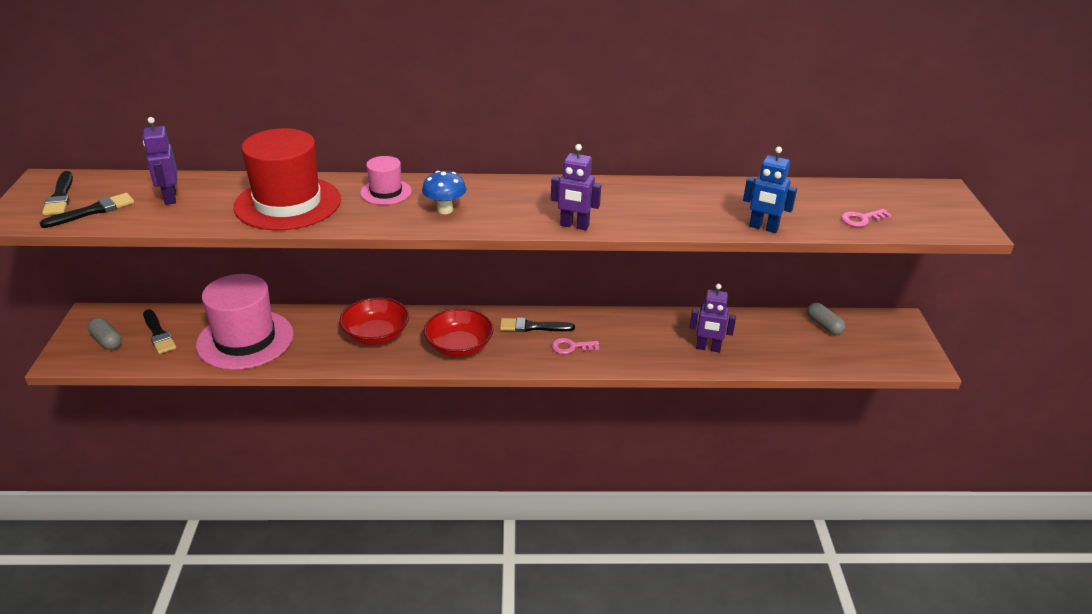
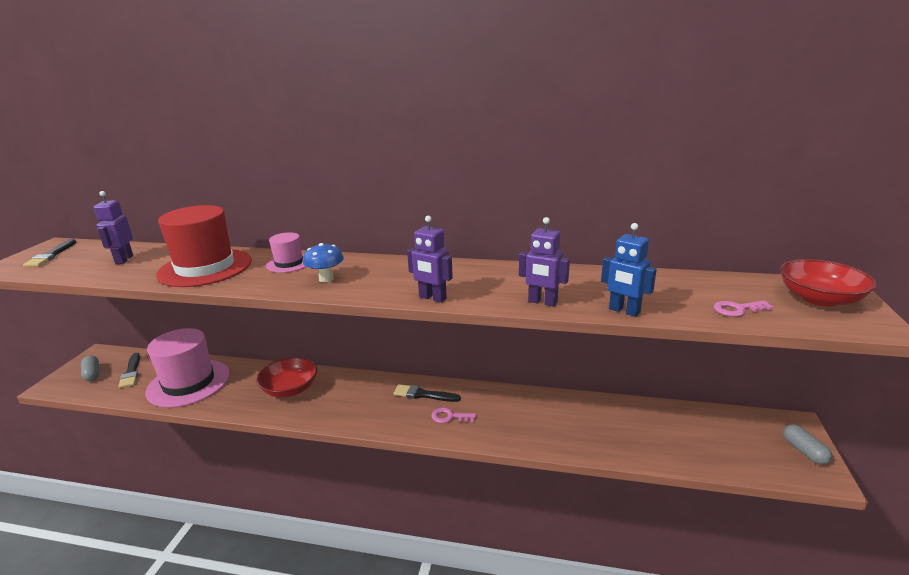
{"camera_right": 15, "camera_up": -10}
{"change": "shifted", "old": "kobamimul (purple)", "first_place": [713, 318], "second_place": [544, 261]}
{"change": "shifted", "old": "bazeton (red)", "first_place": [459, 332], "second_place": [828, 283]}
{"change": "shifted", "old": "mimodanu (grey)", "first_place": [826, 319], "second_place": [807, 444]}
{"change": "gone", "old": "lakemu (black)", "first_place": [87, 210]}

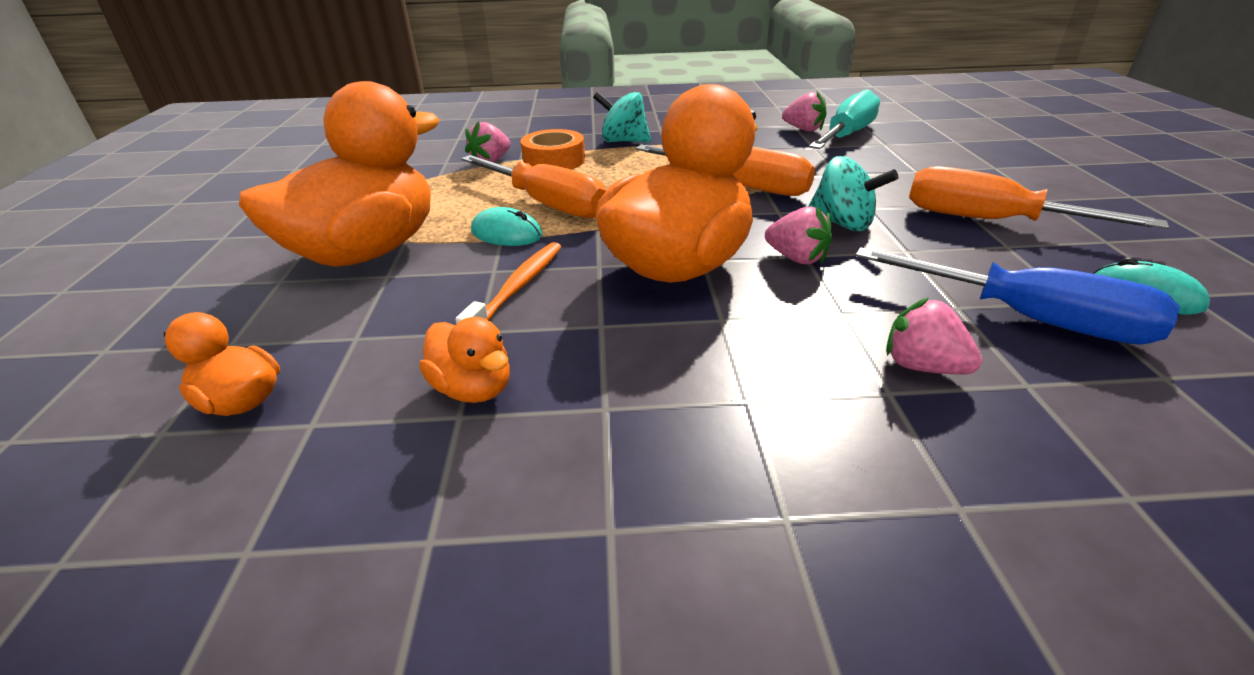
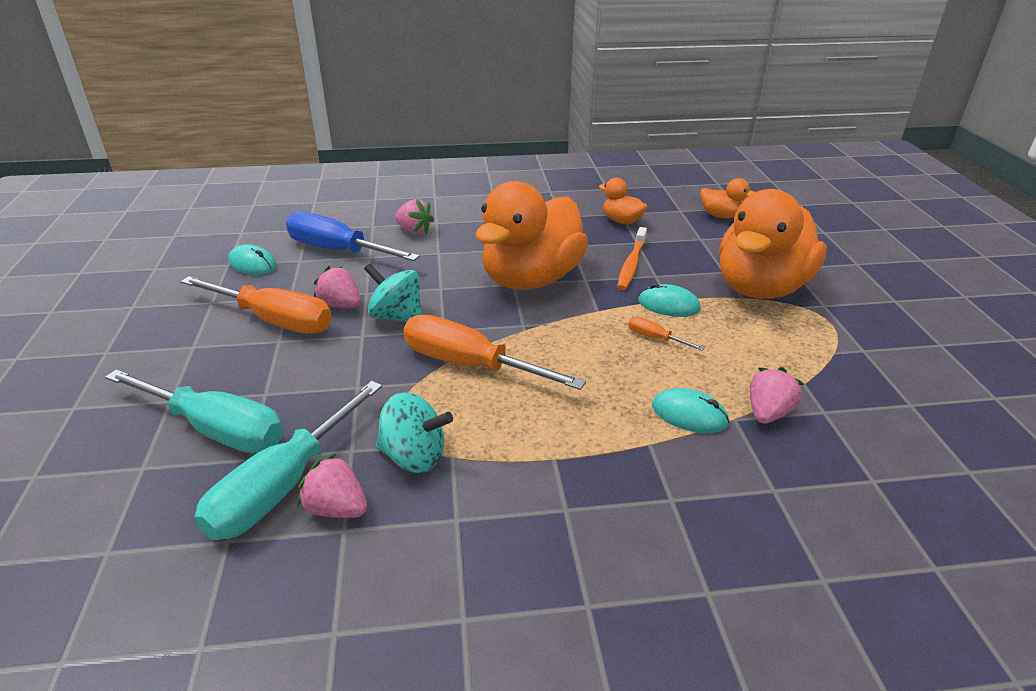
{"camera_right": 175, "camera_up": 0}
{"change": "new", "new": "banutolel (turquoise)", "second_place": [194, 411]}
{"change": "shifted", "old": "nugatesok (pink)", "first_place": [798, 235], "second_place": [337, 287]}
{"change": "shifted", "old": "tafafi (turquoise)", "first_place": [622, 116], "second_place": [414, 432]}
{"change": "scaled", "old": "banutolel (orange)", "first_place": [534, 186], "second_place": [666, 334], "factor": 0.43}
{"change": "swapped", "old": "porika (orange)", "new": "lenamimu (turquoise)", "first_place": [553, 149], "second_place": [691, 410]}

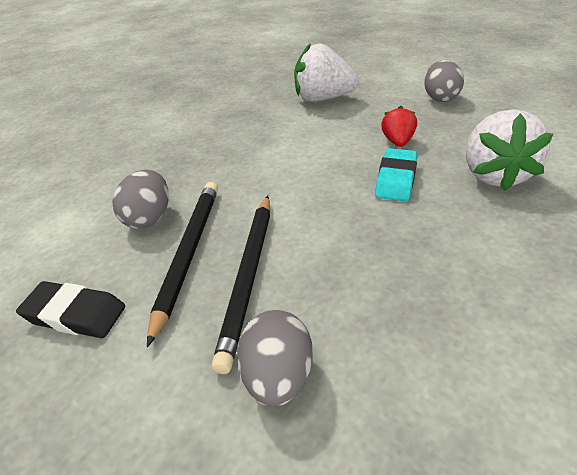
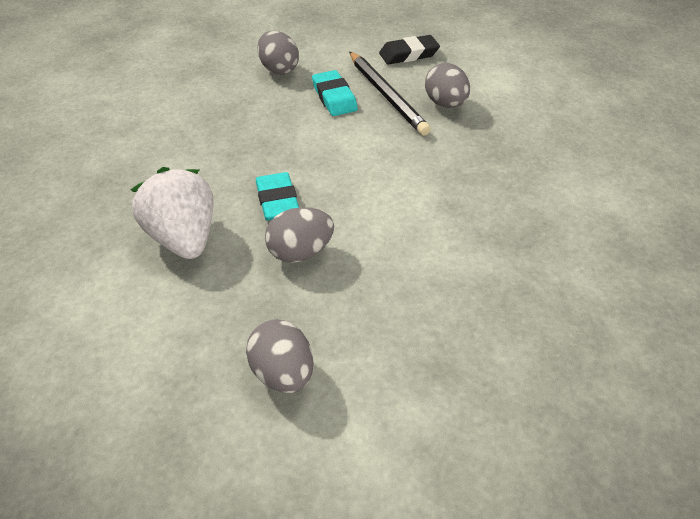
{"camera_right": 145, "camera_up": 5}
{"change": "swapped", "old": "nugatesok (red)", "new": "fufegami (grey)", "first_place": [399, 126], "second_place": [299, 235]}
{"change": "swapped", "old": "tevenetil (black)", "new": "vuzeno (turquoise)", "first_place": [241, 285], "second_place": [335, 93]}
{"change": "gone", "old": "nugatesok (white)", "first_place": [326, 72]}

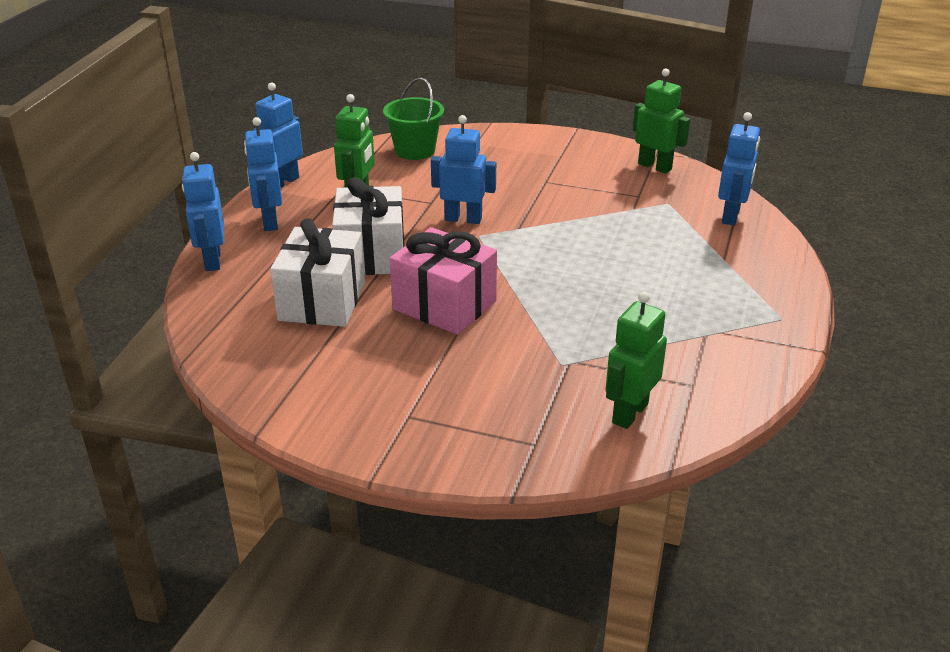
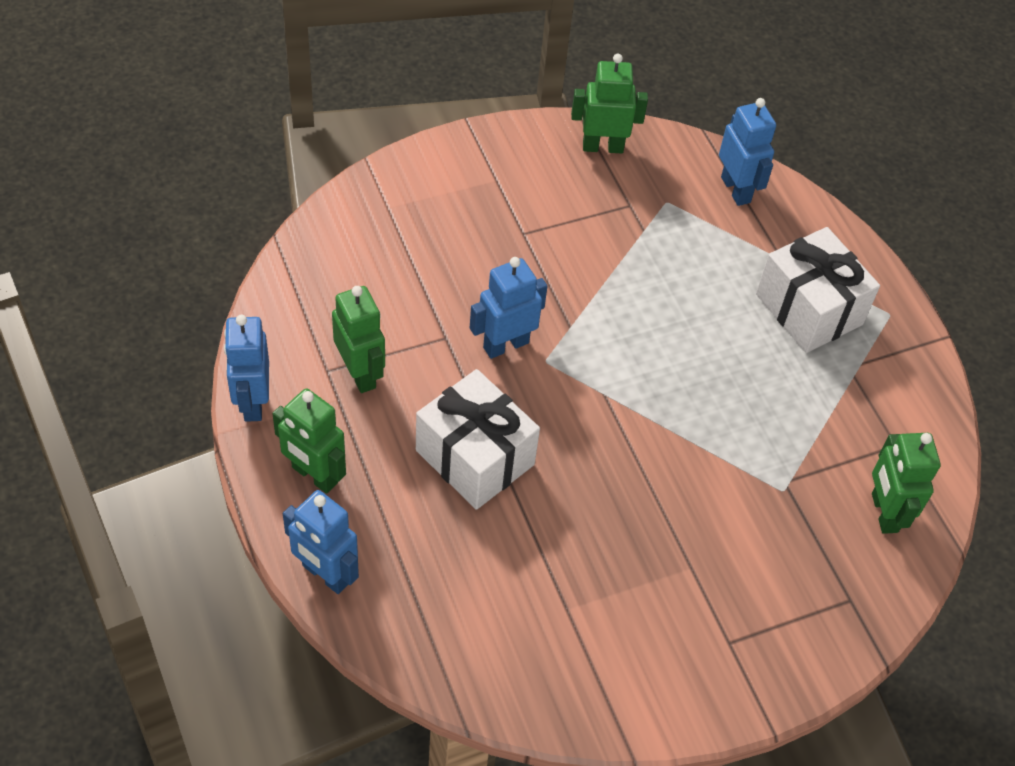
{"camera_right": -45, "camera_up": 20}
{"change": "repainted", "old": "kobamimul (blue)", "new": "kobamimul (green)", "first_place": [263, 174], "second_place": [309, 441]}
{"change": "shifted", "old": "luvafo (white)", "first_place": [317, 272], "second_place": [818, 290]}
{"change": "gone", "old": "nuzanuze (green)", "first_place": [413, 119]}
{"change": "gone", "old": "luvafo (pink)", "first_place": [443, 281]}

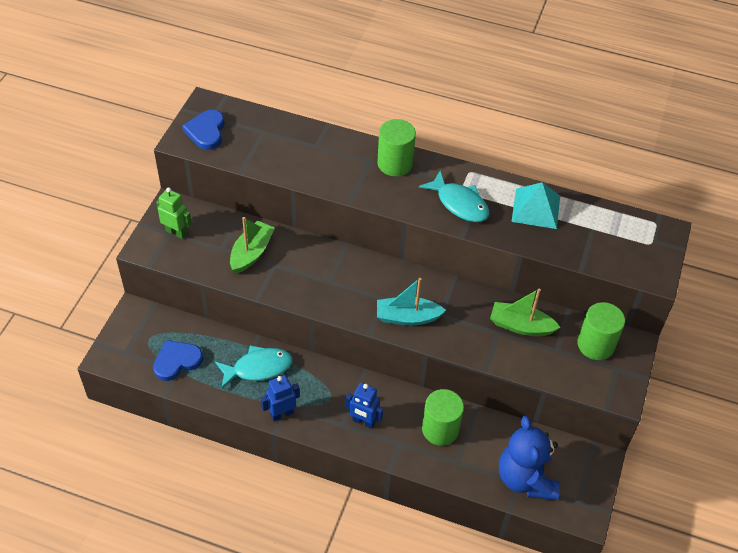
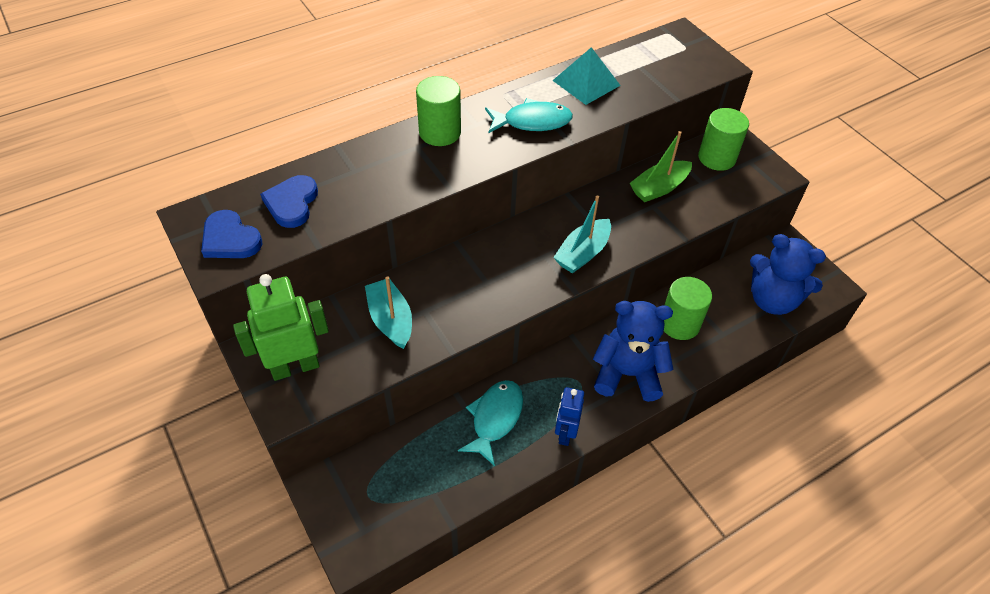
{"camera_right": -50, "camera_up": 0}
{"change": "scaled", "old": "kobamimul (green)", "first_place": [174, 213], "second_place": [281, 327], "factor": 1.63}
{"change": "shifted", "old": "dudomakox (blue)", "first_place": [178, 360], "second_place": [289, 201]}
{"change": "repainted", "old": "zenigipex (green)", "new": "zenigipex (turquoise)", "first_place": [252, 245], "second_place": [388, 312]}
{"change": "swapped", "old": "kobamimul (blue)", "new": "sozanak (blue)", "first_place": [364, 406], "second_place": [633, 351]}

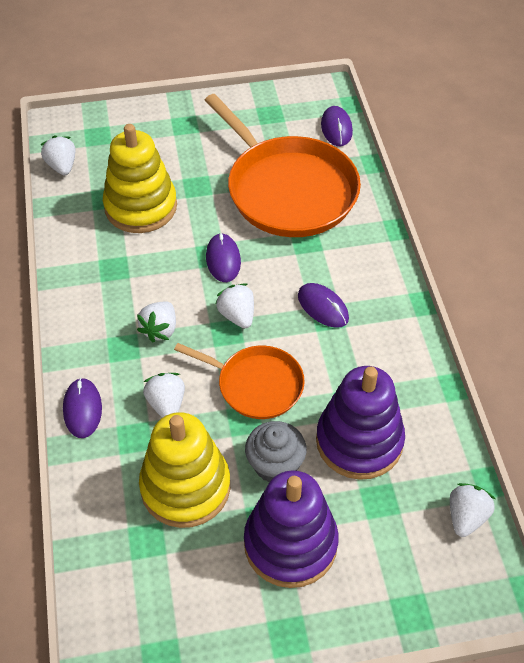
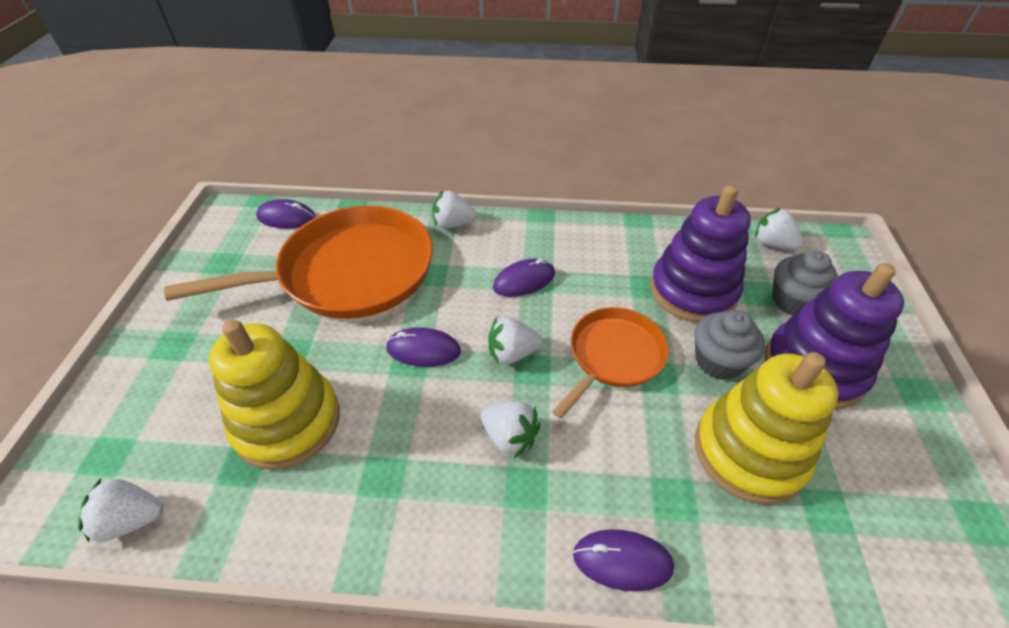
{"camera_right": -75, "camera_up": -5}
{"change": "shifted", "old": "nugatesok (white)", "first_place": [164, 395], "second_place": [454, 209]}
{"change": "new", "new": "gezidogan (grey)", "second_place": [805, 283]}

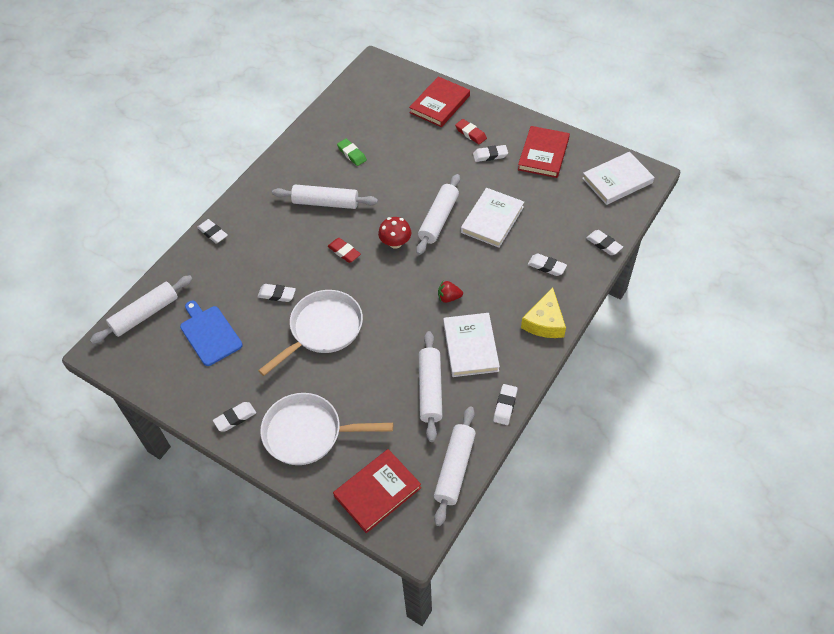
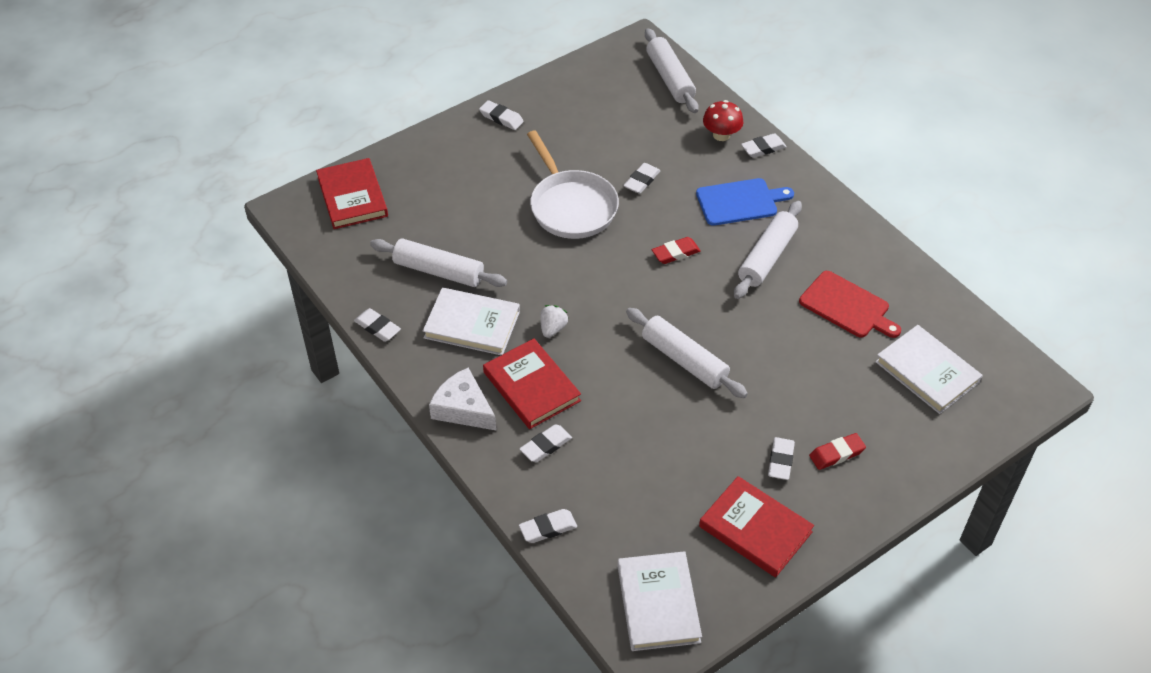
{"camera_right": 110, "camera_up": -5}
{"change": "repainted", "old": "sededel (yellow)", "new": "sededel (white)", "first_place": [543, 312], "second_place": [463, 399]}
{"change": "rotated", "old": "vuzeno (white)", "first_place": [234, 416], "second_place": [501, 115], "degrees": -45}
{"change": "shifted", "old": "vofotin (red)", "first_place": [439, 101], "second_place": [532, 383]}
{"change": "repainted", "old": "nugatesok (red)", "new": "nugatesok (white)", "first_place": [450, 292], "second_place": [554, 321]}
{"change": "shifted", "old": "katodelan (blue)", "first_place": [211, 333], "second_place": [745, 202]}
{"change": "shifted", "old": "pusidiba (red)", "first_place": [394, 233], "second_place": [723, 120]}
{"change": "swapped", "old": "vuzeno (green)", "new": "katodelan (red)", "first_place": [352, 152], "second_place": [850, 304]}
{"change": "shifted", "old": "vofotin (white)", "first_place": [492, 218], "second_place": [929, 369]}
{"change": "gone", "old": "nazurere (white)", "first_place": [326, 429]}
{"change": "gone", "old": "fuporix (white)", "first_place": [455, 466]}

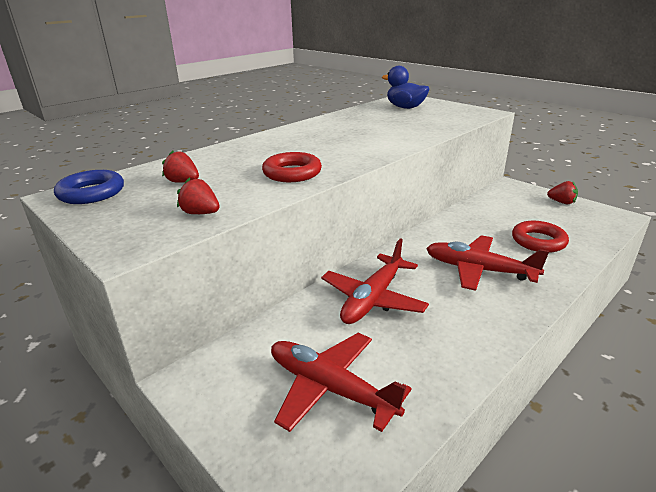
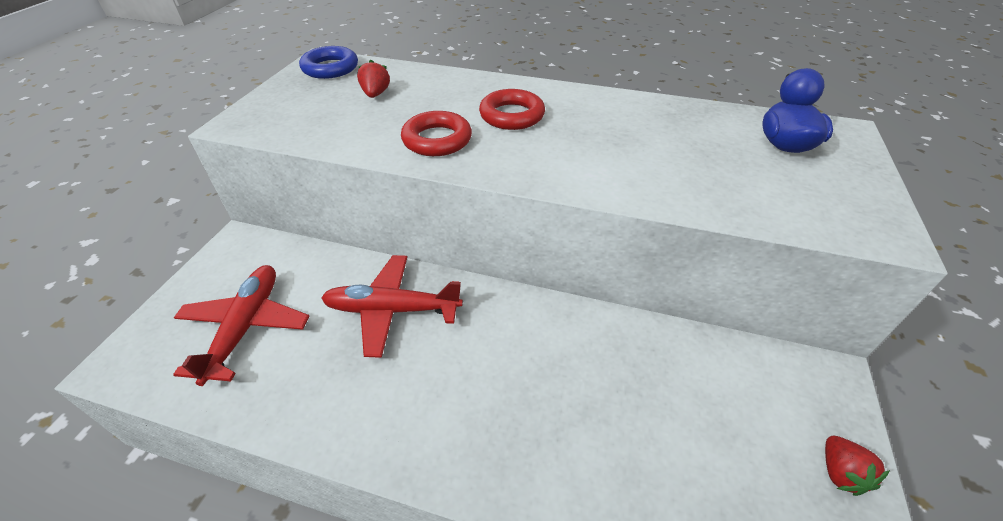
{"camera_right": 60, "camera_up": 15}
{"change": "shifted", "old": "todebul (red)", "first_place": [540, 237], "second_place": [512, 109]}
{"change": "gone", "old": "nugatesok (red)", "first_place": [198, 196]}
{"change": "gone", "old": "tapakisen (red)", "first_place": [487, 263]}

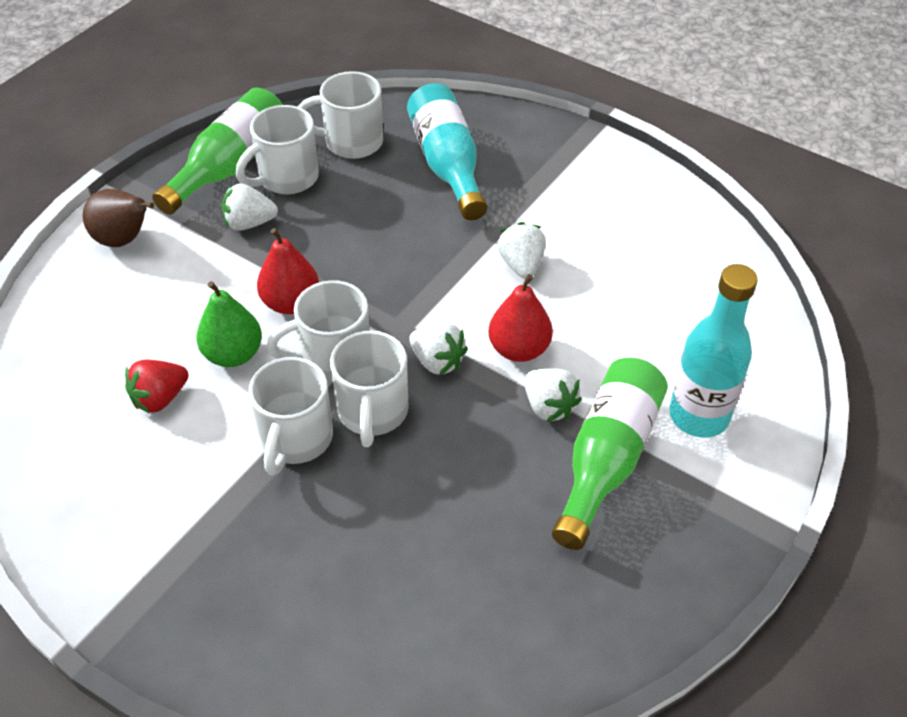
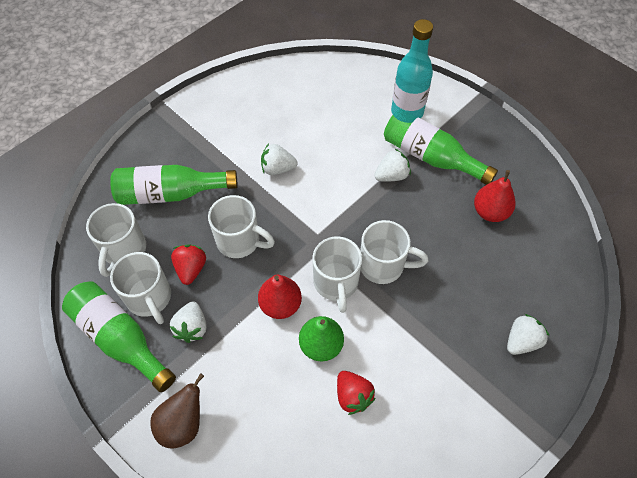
{"camera_right": -80, "camera_up": 10}
{"change": "repainted", "old": "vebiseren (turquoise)", "new": "vebiseren (green)", "first_place": [447, 151], "second_place": [174, 185]}
{"change": "new", "new": "nugatesok (red)", "second_place": [188, 264]}
{"change": "shifted", "old": "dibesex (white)", "first_place": [291, 416], "second_place": [241, 226]}
{"change": "shifted", "old": "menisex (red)", "first_place": [521, 318], "second_place": [495, 196]}
{"change": "shifted", "old": "nugatesok (white)", "first_place": [438, 349], "second_place": [528, 334]}

